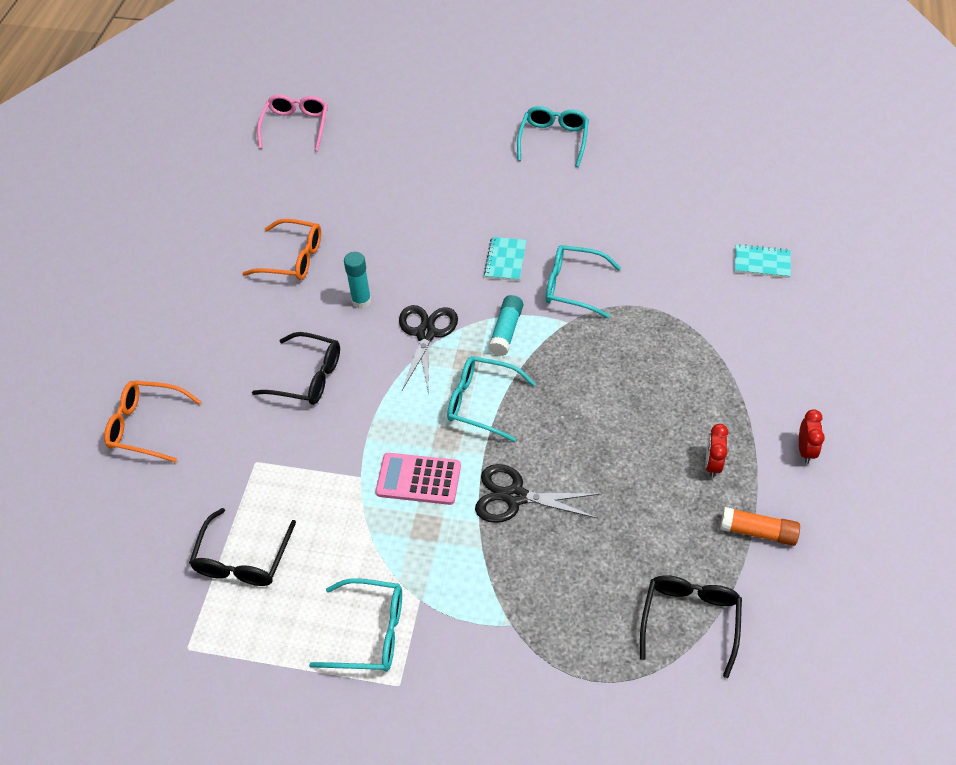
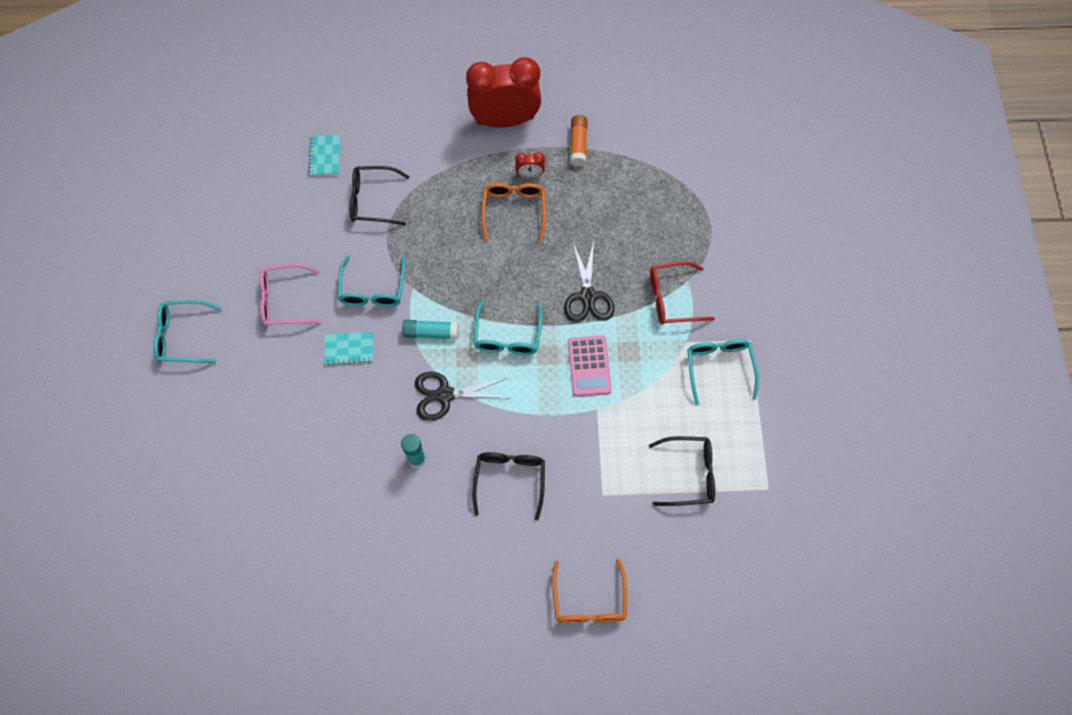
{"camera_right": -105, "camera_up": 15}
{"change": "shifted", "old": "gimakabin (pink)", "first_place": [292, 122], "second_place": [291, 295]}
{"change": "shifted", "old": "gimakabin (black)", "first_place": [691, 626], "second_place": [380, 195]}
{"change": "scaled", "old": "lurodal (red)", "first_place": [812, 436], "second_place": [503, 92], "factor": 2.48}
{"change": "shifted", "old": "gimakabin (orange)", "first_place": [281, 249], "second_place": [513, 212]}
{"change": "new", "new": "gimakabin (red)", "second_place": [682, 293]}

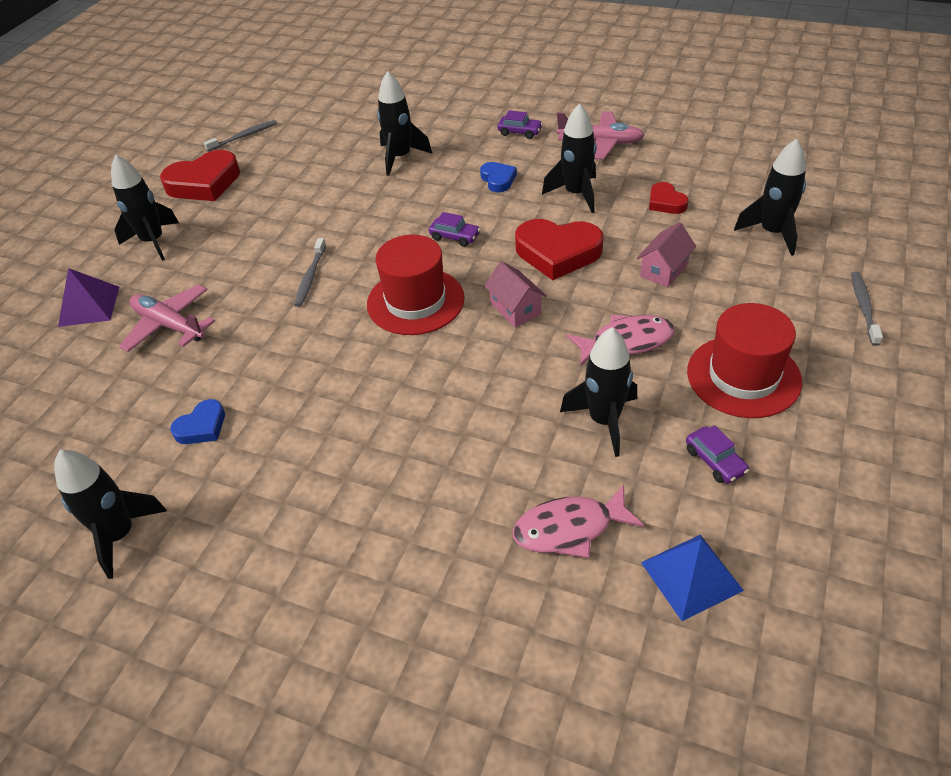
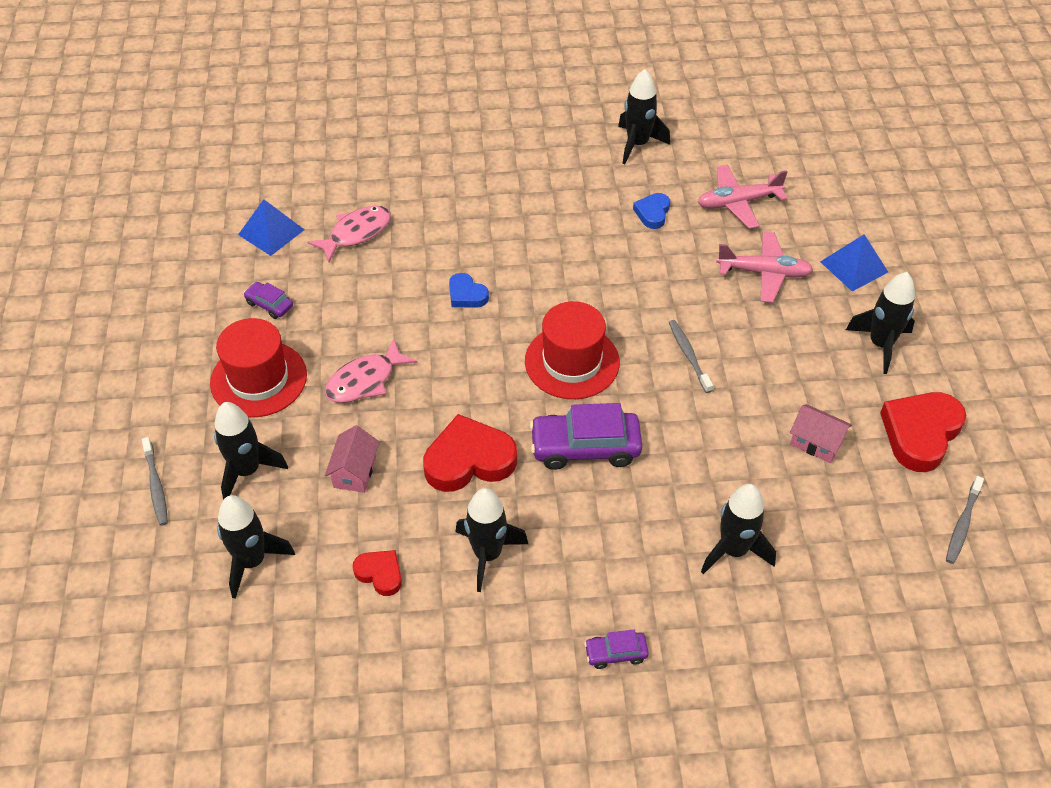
{"camera_right": 150, "camera_up": 5}
{"change": "shifted", "old": "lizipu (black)", "first_place": [598, 392], "second_place": [251, 451]}
{"change": "shifted", "old": "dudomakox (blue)", "first_place": [498, 177], "second_place": [469, 290]}
{"change": "scaled", "old": "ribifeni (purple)", "first_place": [454, 229], "second_place": [585, 436], "factor": 1.99}
{"change": "shifted", "old": "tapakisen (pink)", "first_place": [600, 135], "second_place": [743, 197]}
{"change": "shifted", "old": "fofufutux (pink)", "first_place": [515, 294], "second_place": [821, 433]}
{"change": "repainted", "old": "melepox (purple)", "new": "melepox (blue)", "first_place": [88, 297], "second_place": [854, 263]}

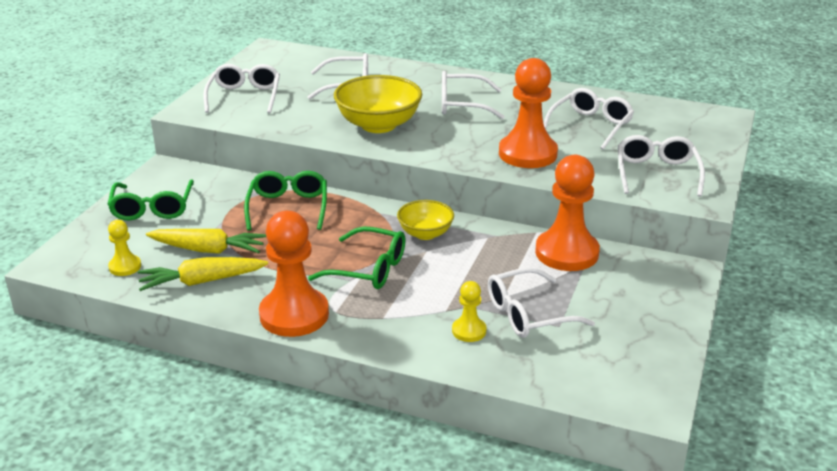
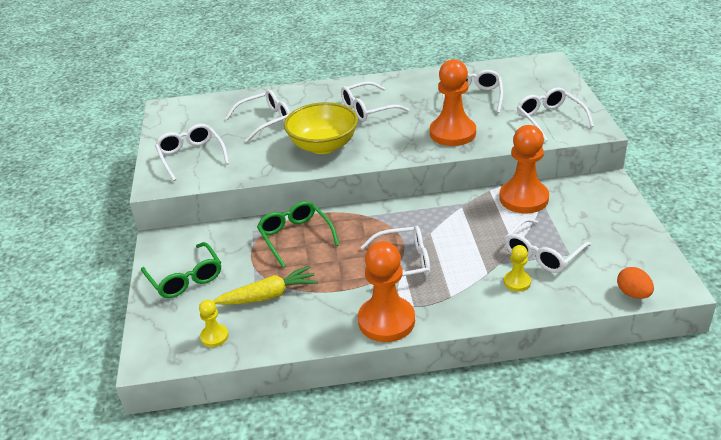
{"camera_right": -25, "camera_up": 5}
{"change": "repainted", "old": "gimakabin (green)", "new": "gimakabin (white)", "first_place": [357, 257], "second_place": [395, 257]}
{"change": "new", "new": "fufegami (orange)", "second_place": [635, 283]}
{"change": "gone", "old": "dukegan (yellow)", "first_place": [203, 274]}
{"change": "gone", "old": "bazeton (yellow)", "first_place": [425, 220]}

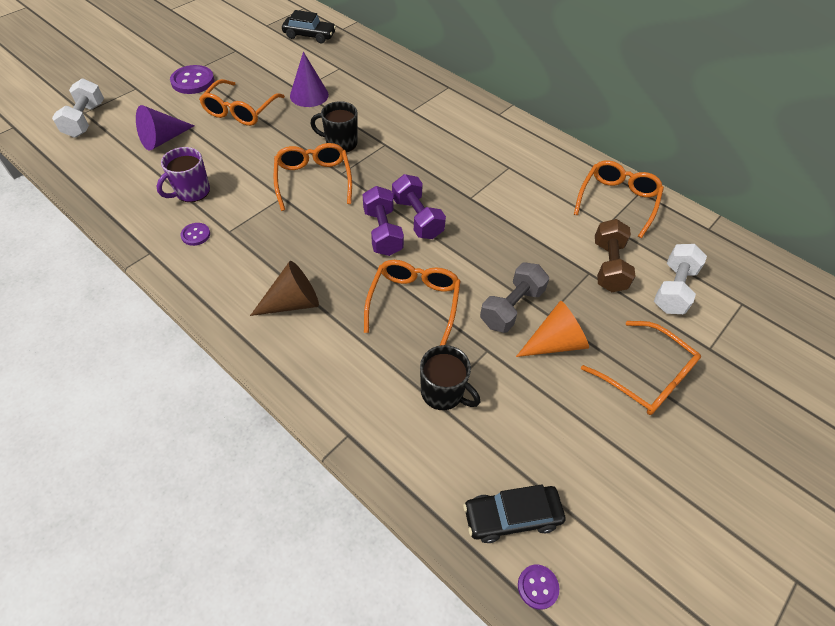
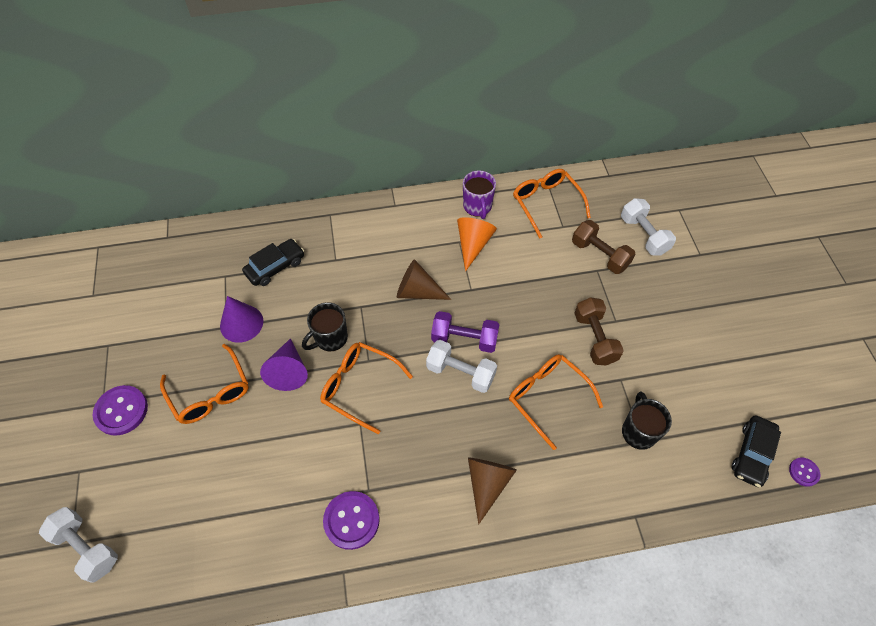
{"camera_right": -50, "camera_up": 5}
{"change": "shifted", "old": "ribifeni (black)", "first_place": [309, 26], "second_place": [273, 262]}
{"change": "shifted", "old": "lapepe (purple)", "first_place": [165, 128], "second_place": [284, 364]}
{"change": "scaled", "old": "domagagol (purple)", "first_place": [195, 234], "second_place": [351, 520], "factor": 1.87}
{"change": "new", "new": "lapepe (brown)", "second_place": [424, 279]}
{"change": "repainted", "old": "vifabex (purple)", "new": "vifabex (white)", "first_place": [383, 221], "second_place": [461, 366]}
{"change": "shifted", "old": "lapepe (orange)", "first_place": [552, 329], "second_place": [477, 244]}
{"change": "shifted", "old": "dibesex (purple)", "first_place": [183, 174], "second_place": [479, 194]}
{"change": "repainted", "old": "vifabex (grey)", "new": "vifabex (brown)", "first_place": [514, 297], "second_place": [599, 331]}
{"change": "rotated", "old": "dibesex (black)", "first_place": [450, 377], "second_place": [647, 421], "degrees": -75}
{"change": "gone", "old": "gimakabin (orange)", "first_place": [641, 368]}

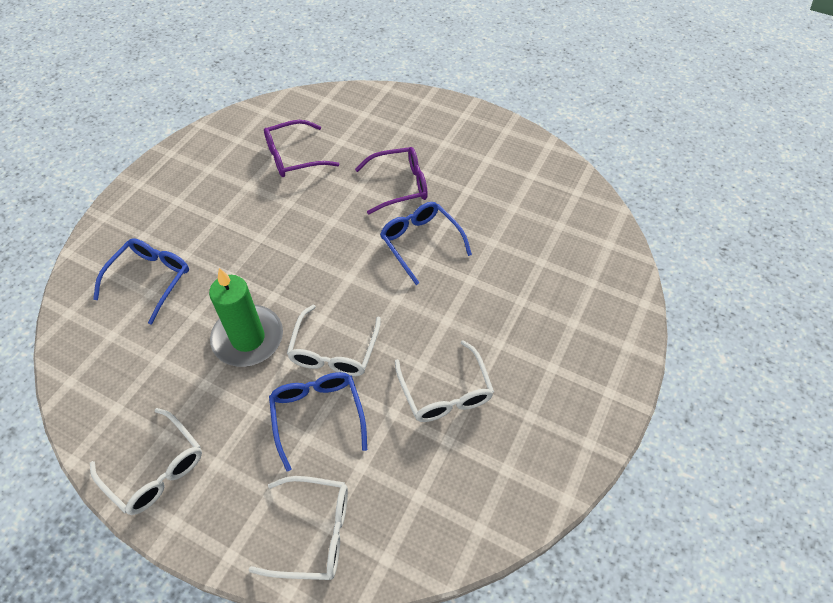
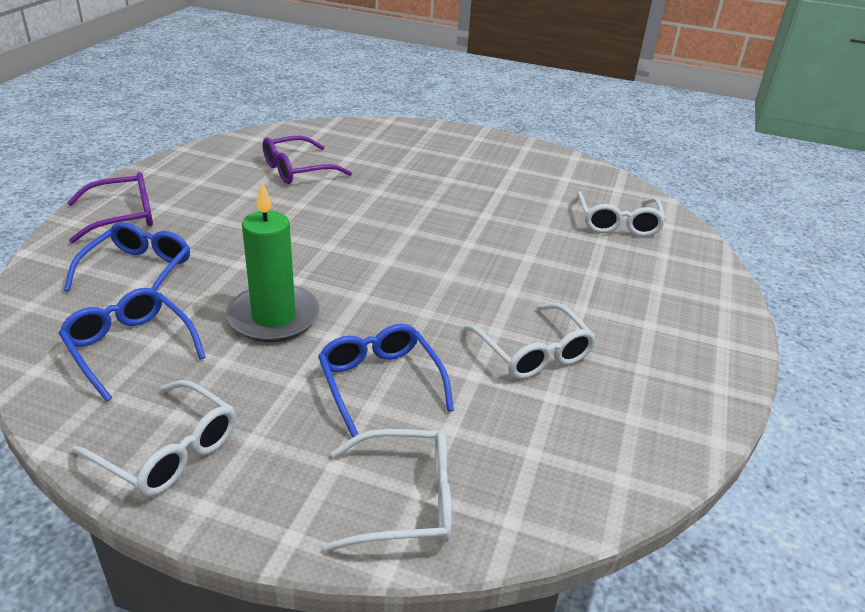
{"camera_right": -10, "camera_up": -20}
{"change": "shifted", "old": "gimakabin (blue)", "first_place": [426, 243], "second_place": [132, 345]}
{"change": "shifted", "old": "gimakabin (purple)", "first_place": [391, 181], "second_place": [110, 207]}
{"change": "shifted", "old": "gimakabin (white)", "first_place": [334, 340], "second_place": [621, 214]}

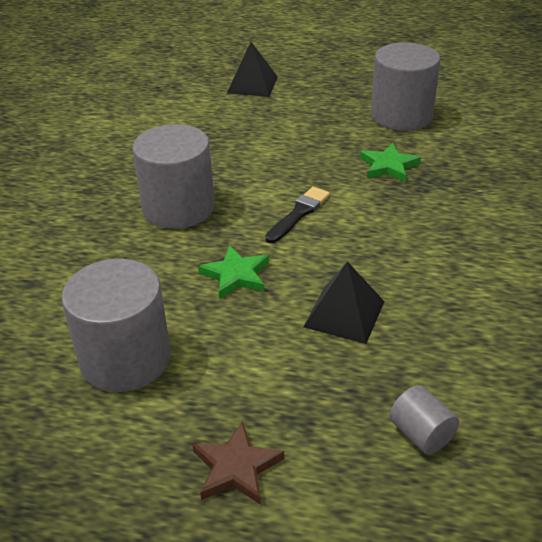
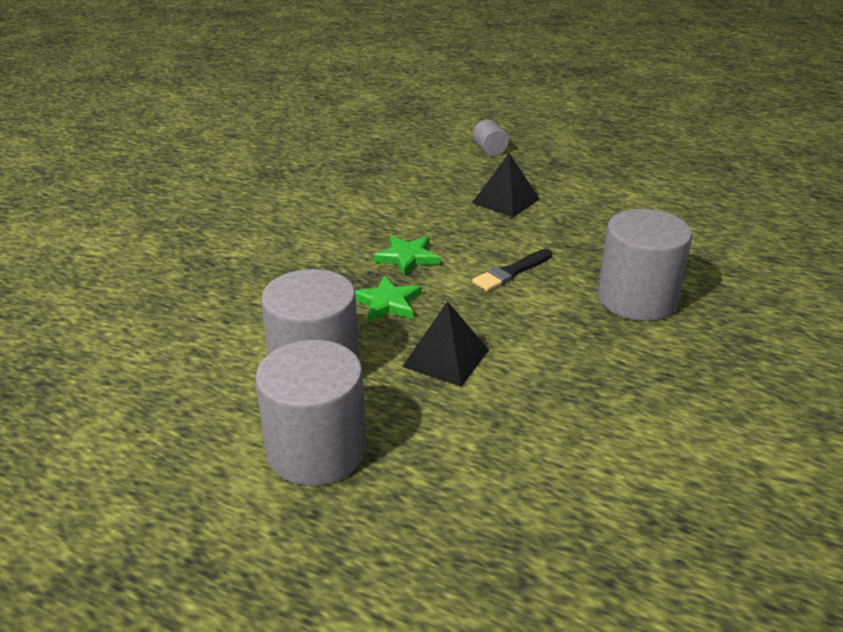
{"camera_right": -165, "camera_up": -5}
{"change": "shifted", "old": "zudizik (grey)", "first_place": [116, 325], "second_place": [310, 413]}
{"change": "shifted", "old": "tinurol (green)", "first_place": [233, 272], "second_place": [406, 256]}
{"change": "shifted", "old": "melepox (black)", "first_place": [252, 69], "second_place": [445, 344]}
{"change": "gone", "old": "tinurol (brown)", "first_place": [238, 463]}

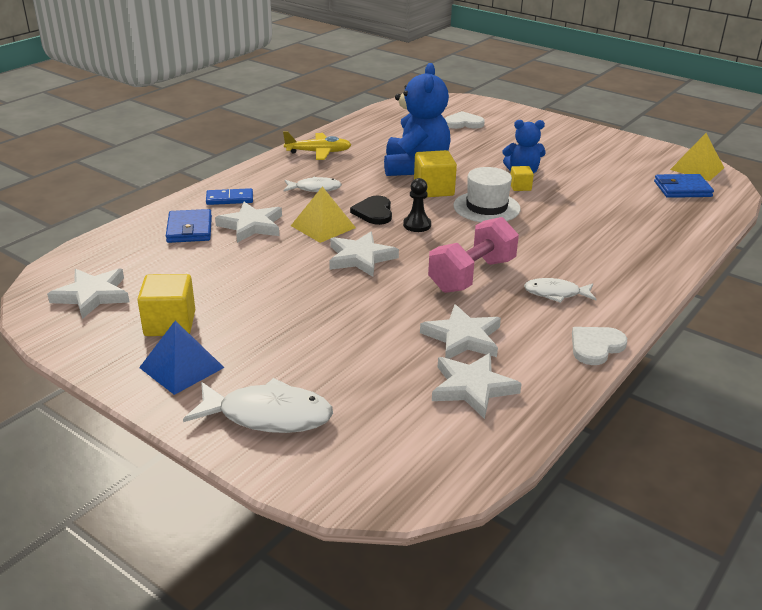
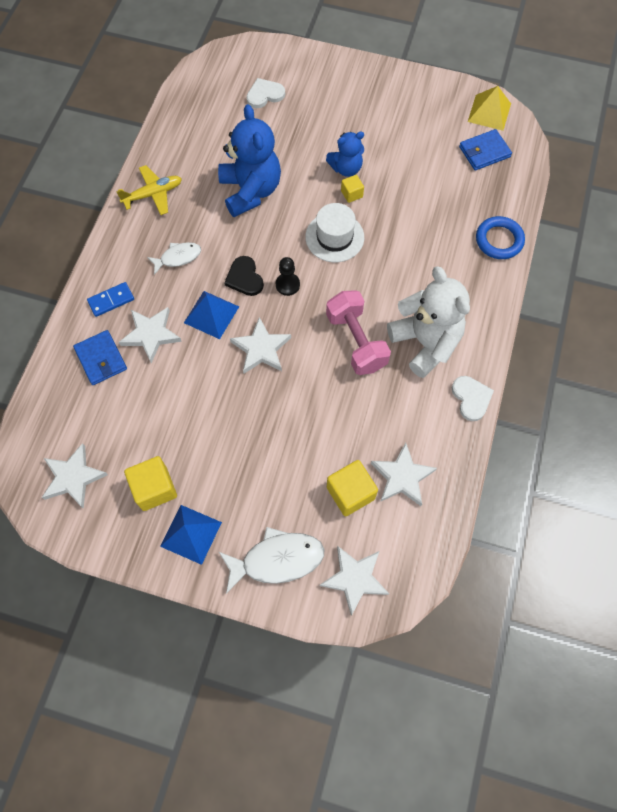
{"camera_right": -20, "camera_up": 35}
{"change": "repainted", "old": "melepox (yellow)", "new": "melepox (blue)", "first_place": [323, 214], "second_place": [211, 315]}
{"change": "shifted", "old": "tinurol (white)", "first_place": [460, 331], "second_place": [354, 581]}
{"change": "rotated", "old": "vifabex (pink)", "first_place": [473, 255], "second_place": [358, 332], "degrees": -45}
{"change": "shifted", "old": "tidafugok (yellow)", "first_place": [435, 173], "second_place": [352, 488]}
{"change": "swapped", "old": "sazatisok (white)", "new": "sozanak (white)", "first_place": [560, 290], "second_place": [428, 322]}
{"change": "rotated", "old": "dudomakox (white)", "first_place": [599, 346], "second_place": [473, 398], "degrees": 135}
{"change": "new", "new": "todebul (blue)", "second_place": [500, 237]}

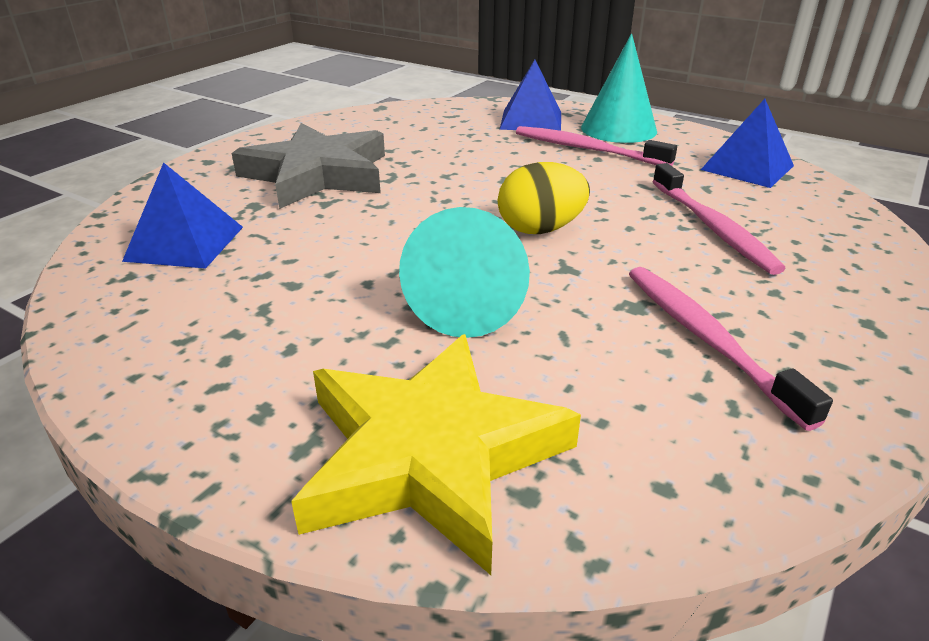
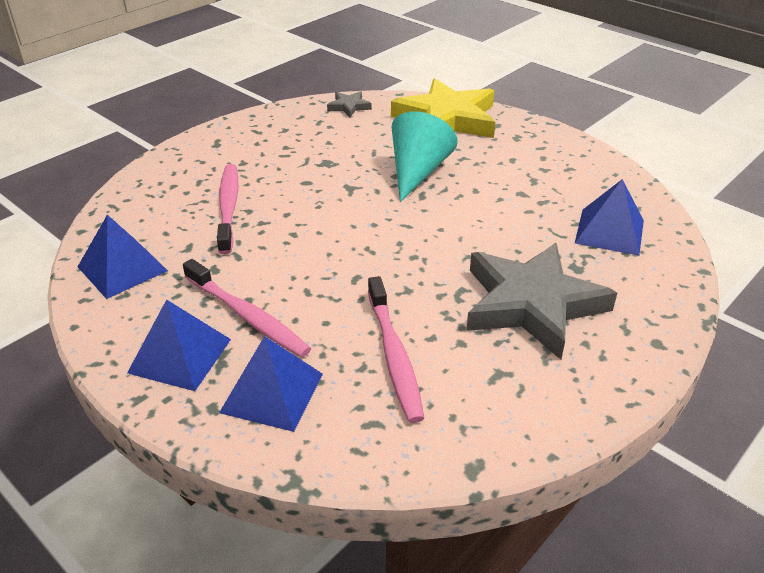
{"camera_right": -170, "camera_up": 5}
{"change": "swapped", "old": "lapepe (turquoise)", "new": "melepox (blue)", "first_place": [619, 88], "second_place": [179, 345]}
{"change": "new", "new": "tinurol (grey)", "second_place": [349, 104]}
{"change": "shifted", "old": "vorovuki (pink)", "first_place": [731, 349], "second_place": [396, 349]}
{"change": "gone", "old": "fufegami (yellow)", "first_place": [544, 198]}

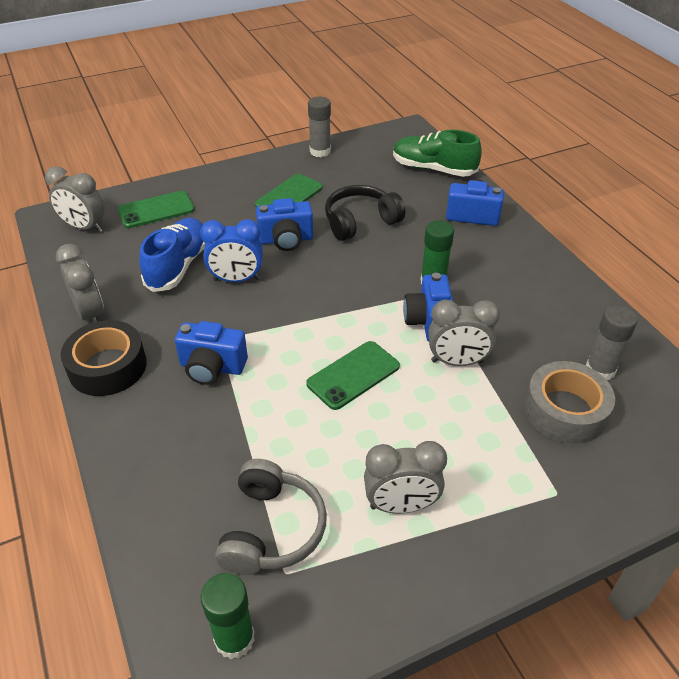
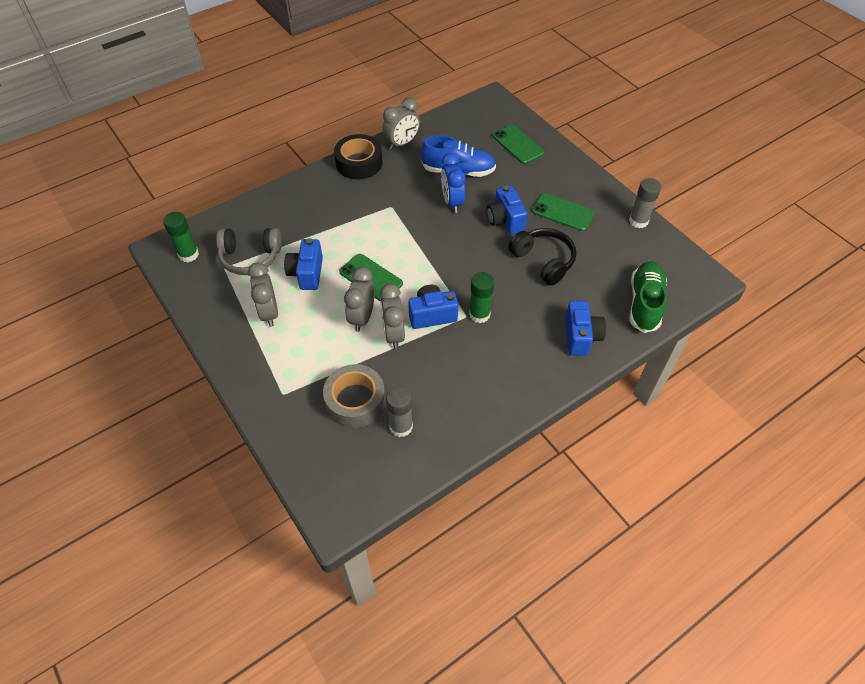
{"camera_right": 80, "camera_up": 10}
{"change": "shifted", "old": "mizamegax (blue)", "first_place": [211, 353], "second_place": [303, 264]}
{"change": "shifted", "old": "lurodal (grey)", "first_place": [75, 199], "second_place": [359, 299]}

